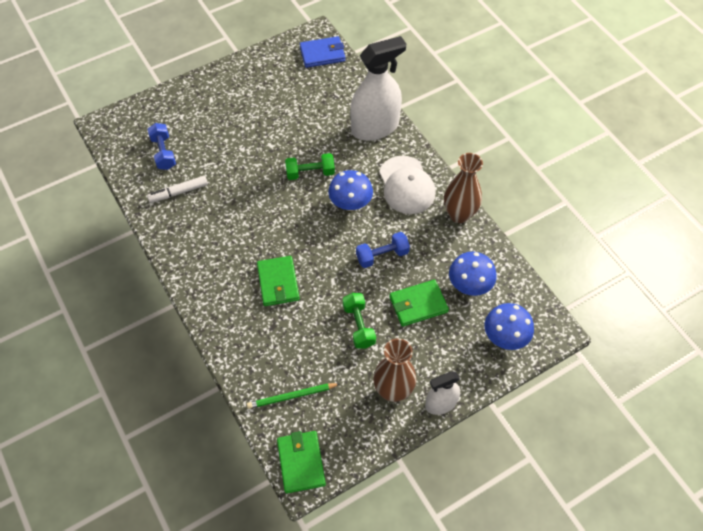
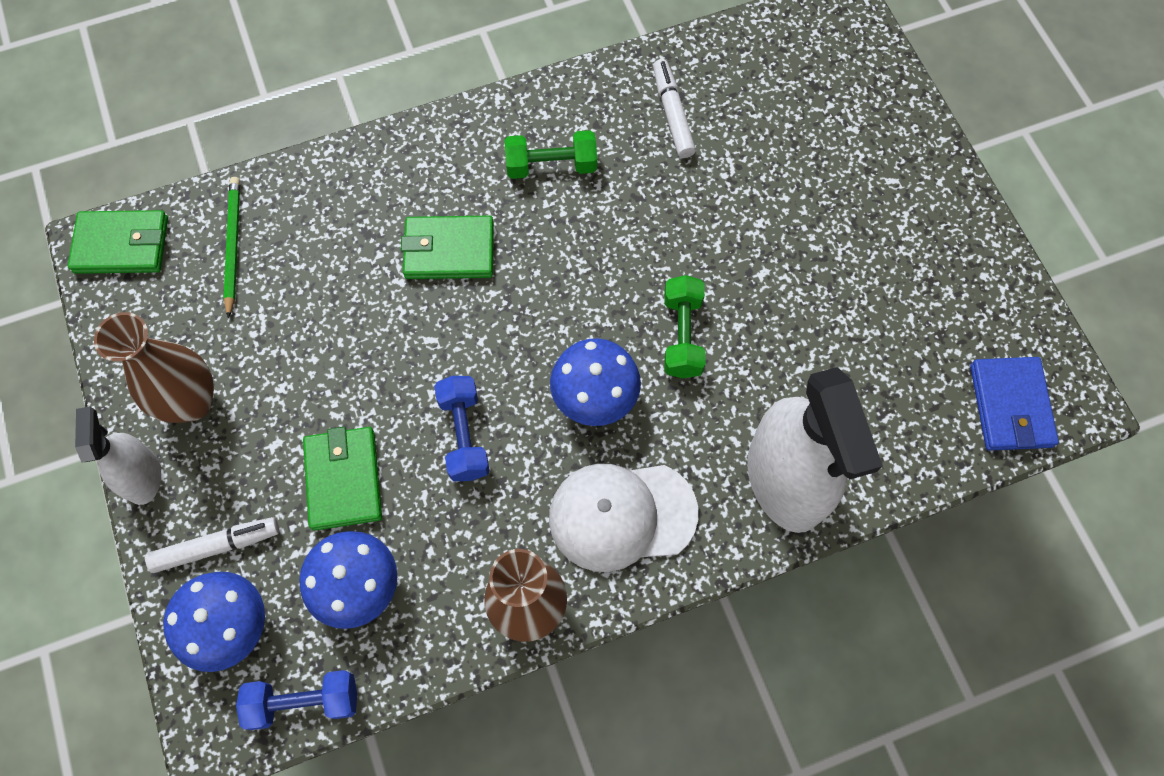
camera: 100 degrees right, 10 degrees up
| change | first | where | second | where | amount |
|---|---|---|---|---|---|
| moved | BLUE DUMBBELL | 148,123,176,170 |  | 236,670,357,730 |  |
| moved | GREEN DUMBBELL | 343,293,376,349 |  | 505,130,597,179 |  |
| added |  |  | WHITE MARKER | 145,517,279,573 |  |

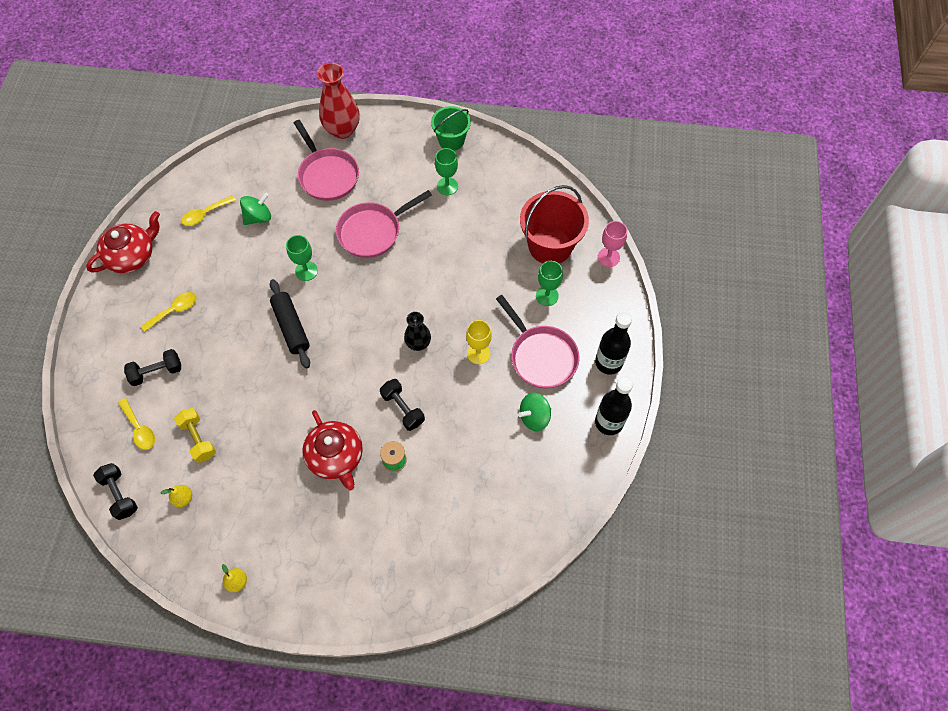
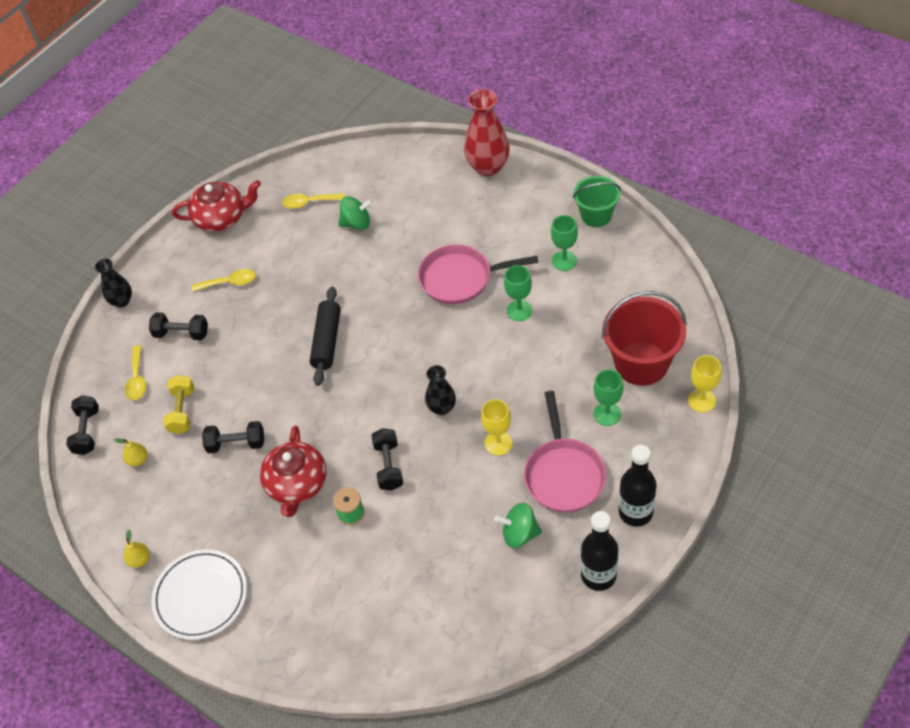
camera: 35 degrees right, 10 degrees down
| change | first | where | second | where | amount |
|---|---|---|---|---|---|
| removed | PINK PAN | 294,120,359,201 |  |  |  |
| recoloured | PINK GOBLET | 598,221,627,267 | YELLOW GOBLET | 688,355,721,412 |  |
| moved | GREEN GOBLET | 286,235,318,281 |  | 504,265,532,321 |  |
| added |  |  | BLACK VASE | 95,259,132,308 |  |
| added |  |  | BLACK DUMBBELL | 202,421,264,453 |  |
| added |  |  | WHITE PLATE | 151,549,247,640 |  |

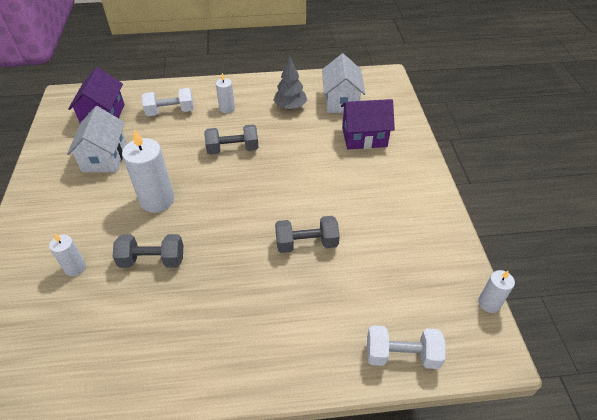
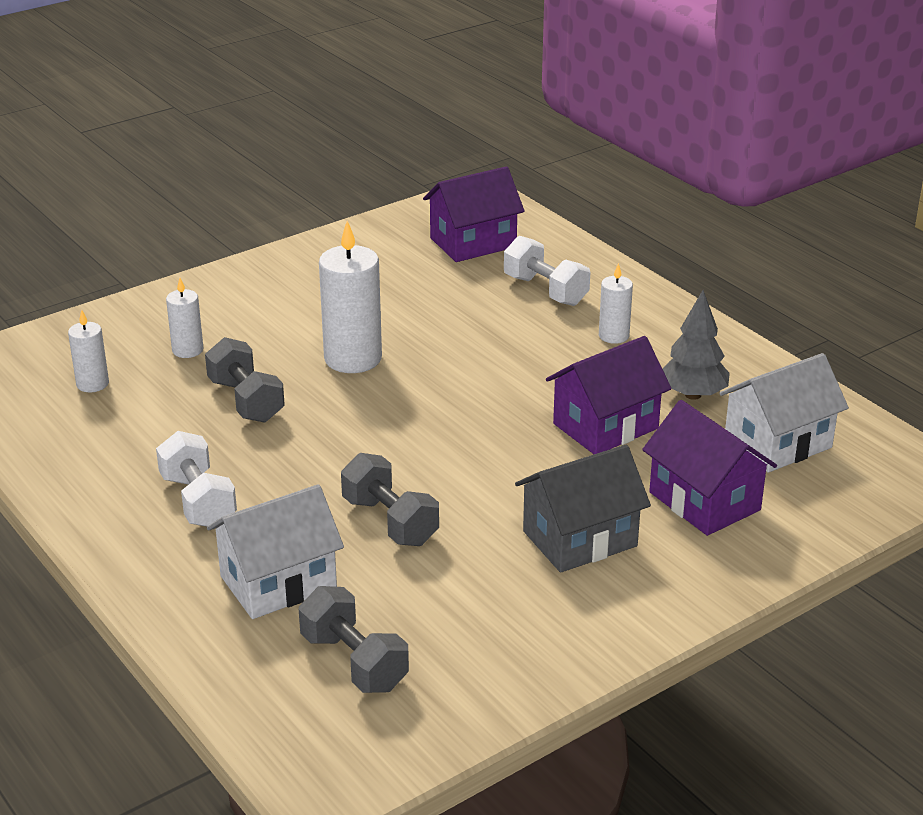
camera: 60 degrees right, 15 degrees down
| change | first | where | second | where | amount |
|---|---|---|---|---|---|
| moved | WHITE HOUSE | 67,106,127,172 |  | 207,484,344,619 |  |
| moved | GREY DUMBBELL | 204,124,259,155 |  | 299,586,409,693 |  |
| moved | WHITE CANDLE | 478,270,515,313 |  | 68,310,109,392 |  |
| moved | WHITE DUMBBELL | 367,325,446,369 |  | 156,431,237,527 |  |
| added |  |  | PURPLE HOUSE | 546,336,672,454 |  |
| added |  |  | GREY HOUSE | 515,445,651,573 |  |

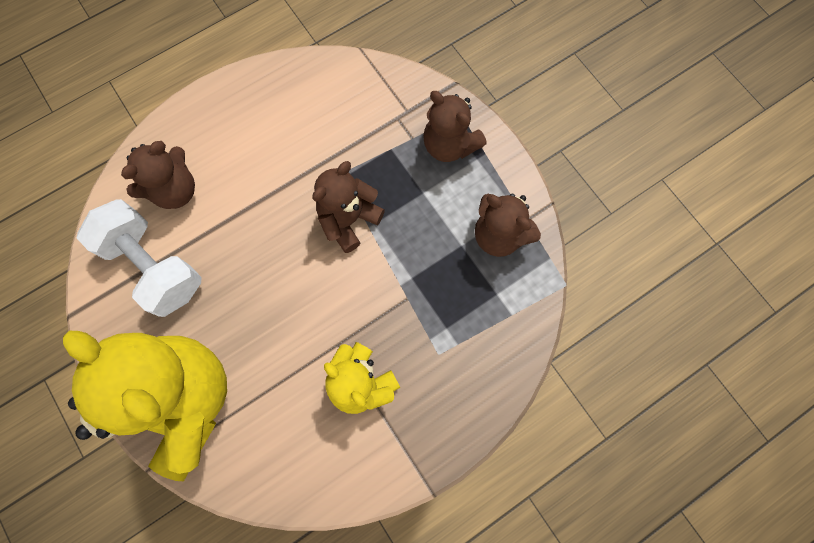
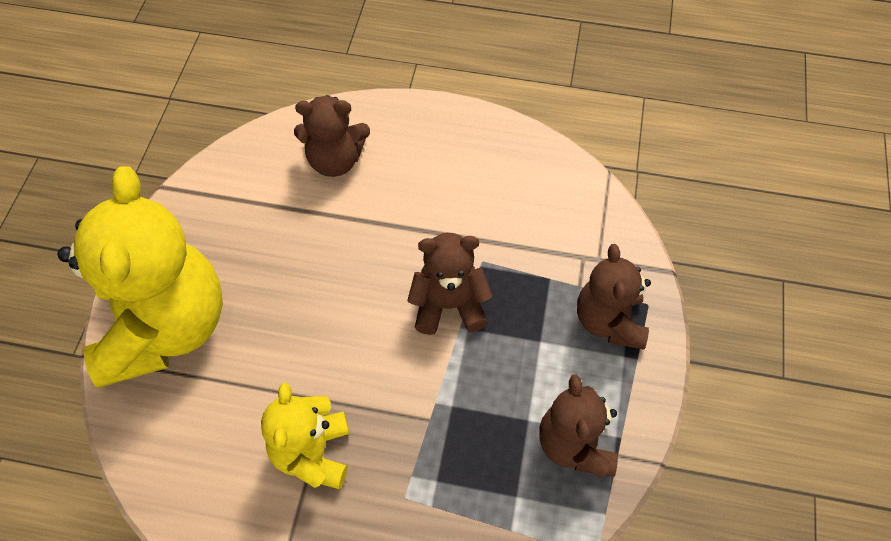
camera: 45 degrees right, 15 degrees down
| change | first | where | second | where | amount |
|---|---|---|---|---|---|
| removed | WHITE DUMBBELL | 77,199,202,317 |  |  |  |

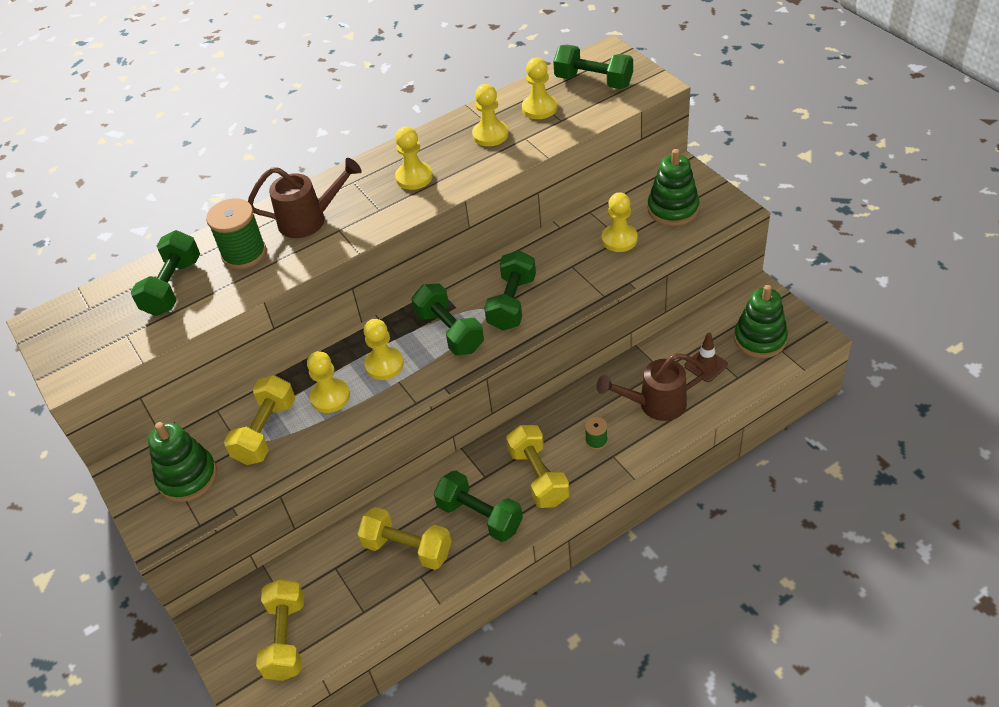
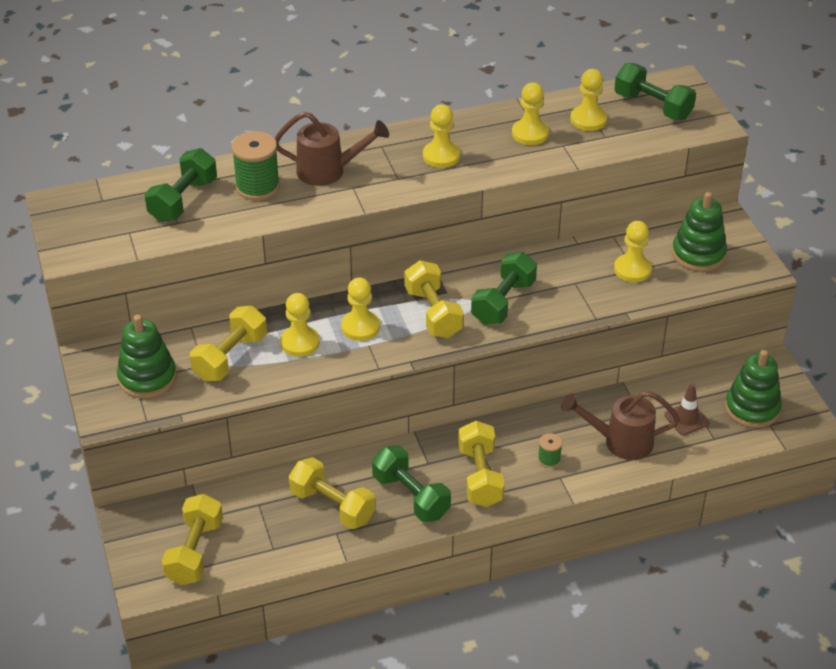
camera: 10 degrees right, 5 degrees down
| change | first | where | second | where | amount |
|---|---|---|---|---|---|
| recoloured | GREEN DUMBBELL | 411,283,484,355 | YELLOW DUMBBELL | 405,260,464,338 |  |

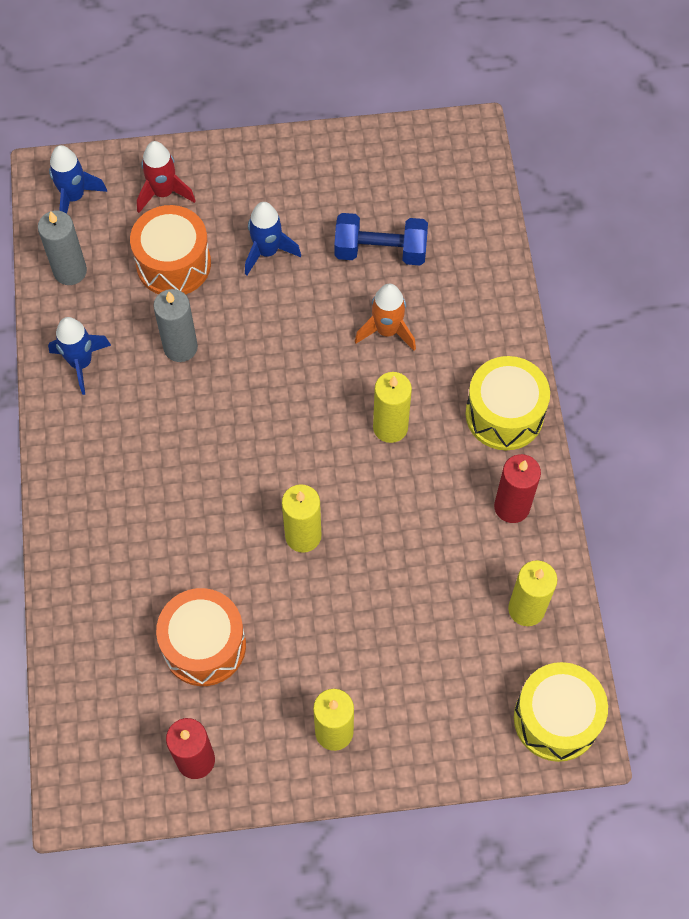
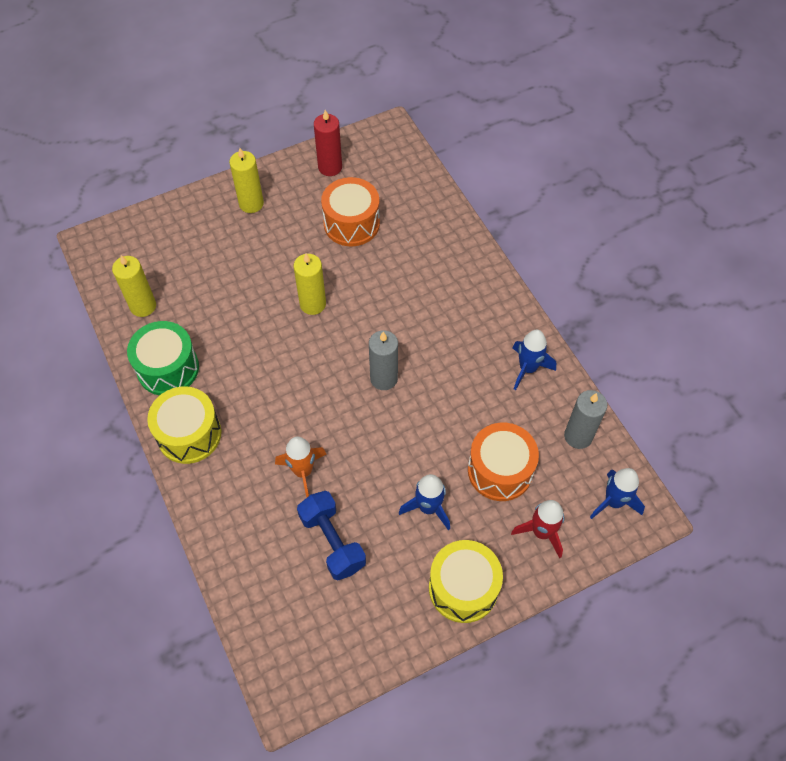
camera: 160 degrees right, 5 degrees down
| change | first | where | second | where | amount |
|---|---|---|---|---|---|
| turned | BLUE DUMBBELL | 334,213,428,265 |  | 297,491,366,580 | 75 degrees clockwise |
| moved | GREY CANDLE | 153,289,198,362 |  | 369,330,398,390 |  |
| removed | YELLOW CANDLE | 373,372,412,443 |  |  |  |
| replaced | RED CANDLE | 494,454,541,523 | GREEN DRUM | 127,321,199,395 |  |
| moved | YELLOW DRUM | 514,662,608,762 |  | 429,540,503,623 |  |

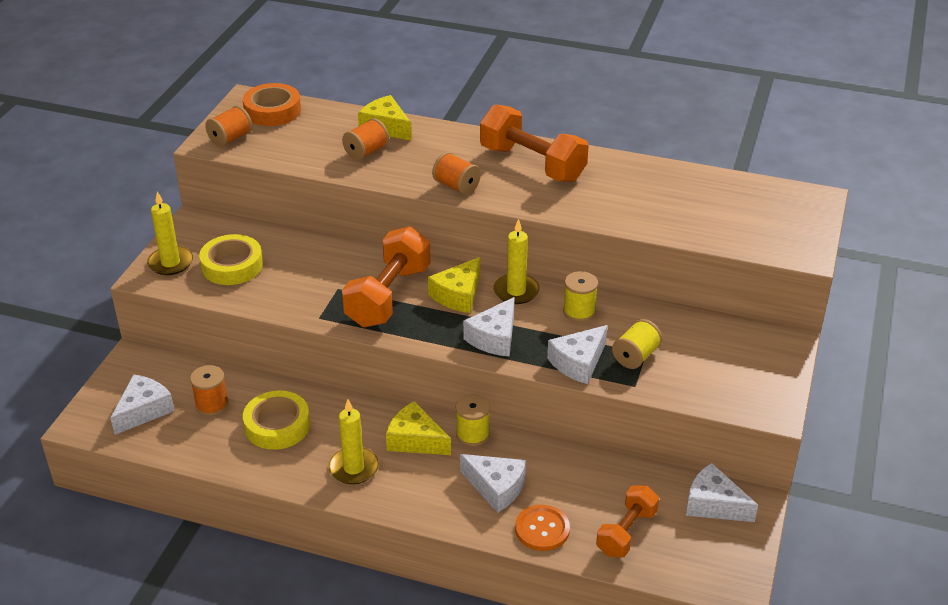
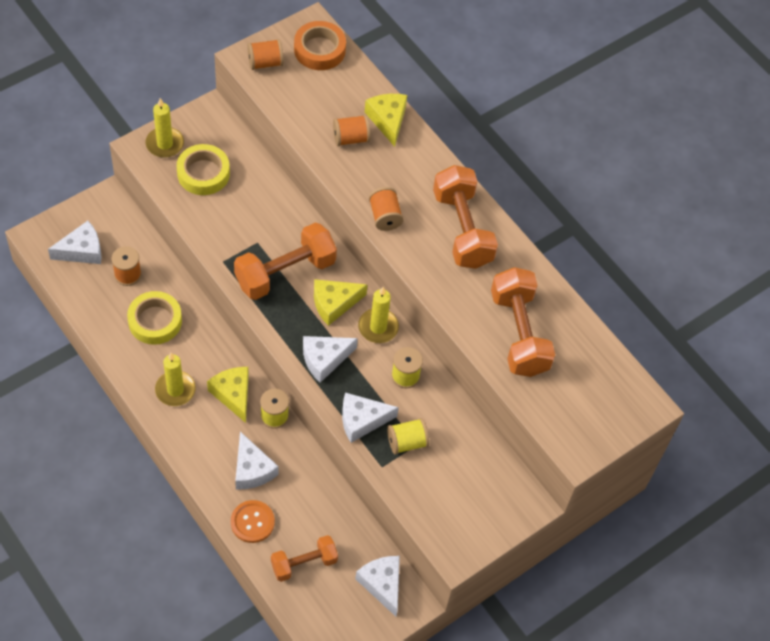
camera: 30 degrees right, 20 degrees up
| change | first | where | second | where | amount |
|---|---|---|---|---|---|
| added |  |  | ORANGE DUMBBELL | 491,267,555,377 |  |

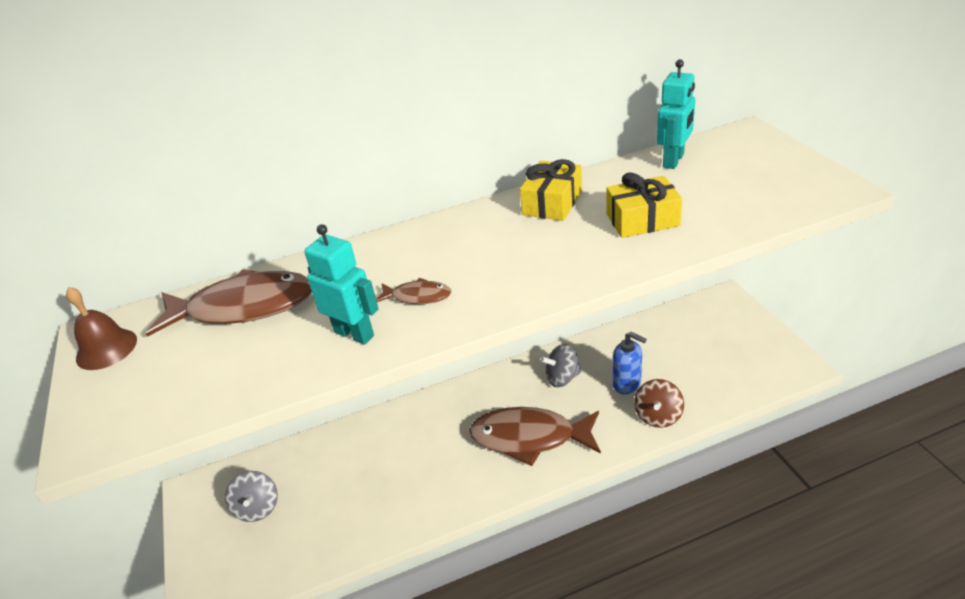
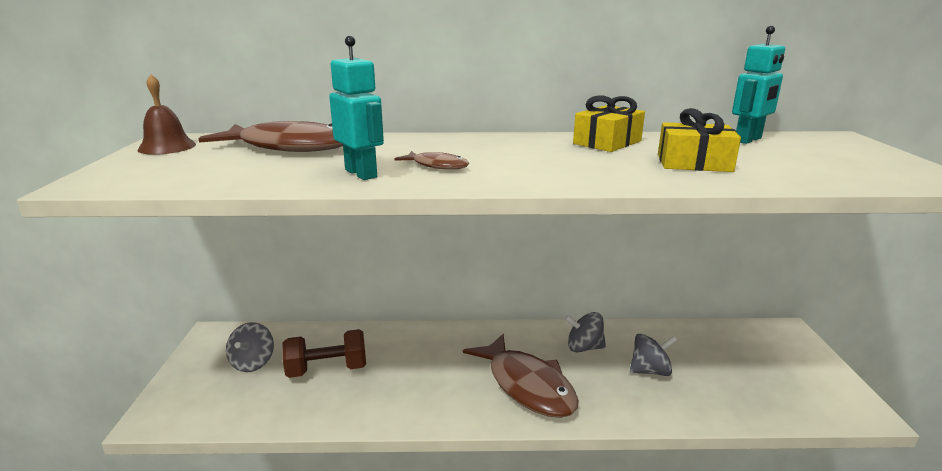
camera: 15 degrees right, 15 degrees down
| change | first | where | second | where | amount |
|---|---|---|---|---|---|
| replaced | BLUE SOAP DISPENSER | 613,332,647,394 | GREY SPINNING TOP | 630,334,677,376 |  |
| removed | BROWN SPINNING TOP | 634,379,684,428 |  |  |  |
| turned | BROWN FISH | 469,407,601,466 |  | 463,334,578,418 | 150 degrees counterclockwise |
| added |  |  | BROWN DUMBBELL | 282,329,366,378 |  |

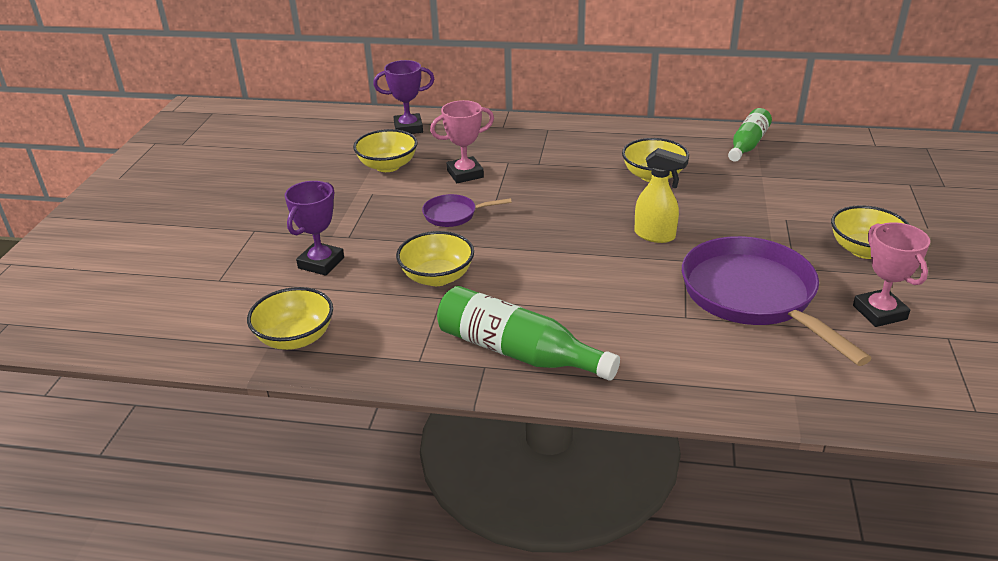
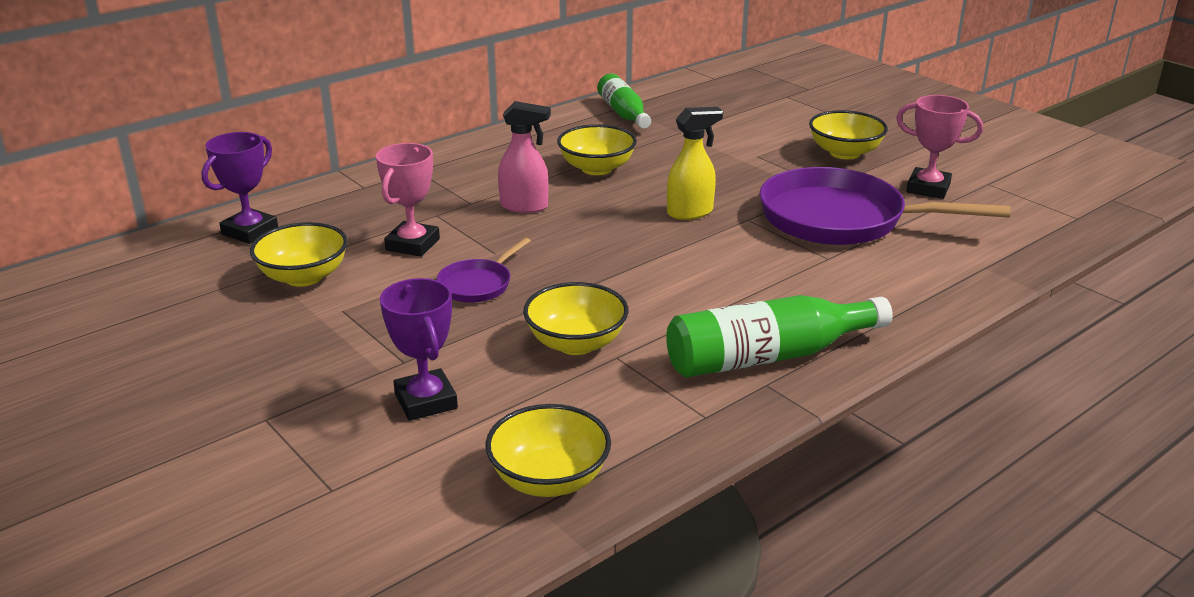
camera: 50 degrees left, 5 degrees down
| change | first | where | second | where | amount |
|---|---|---|---|---|---|
| added |  |  | PINK SPRAY BOTTLE | 498,101,551,213 |  |

